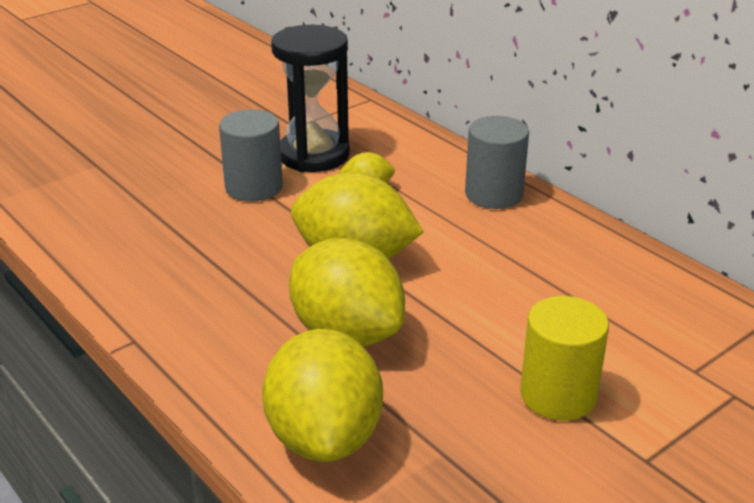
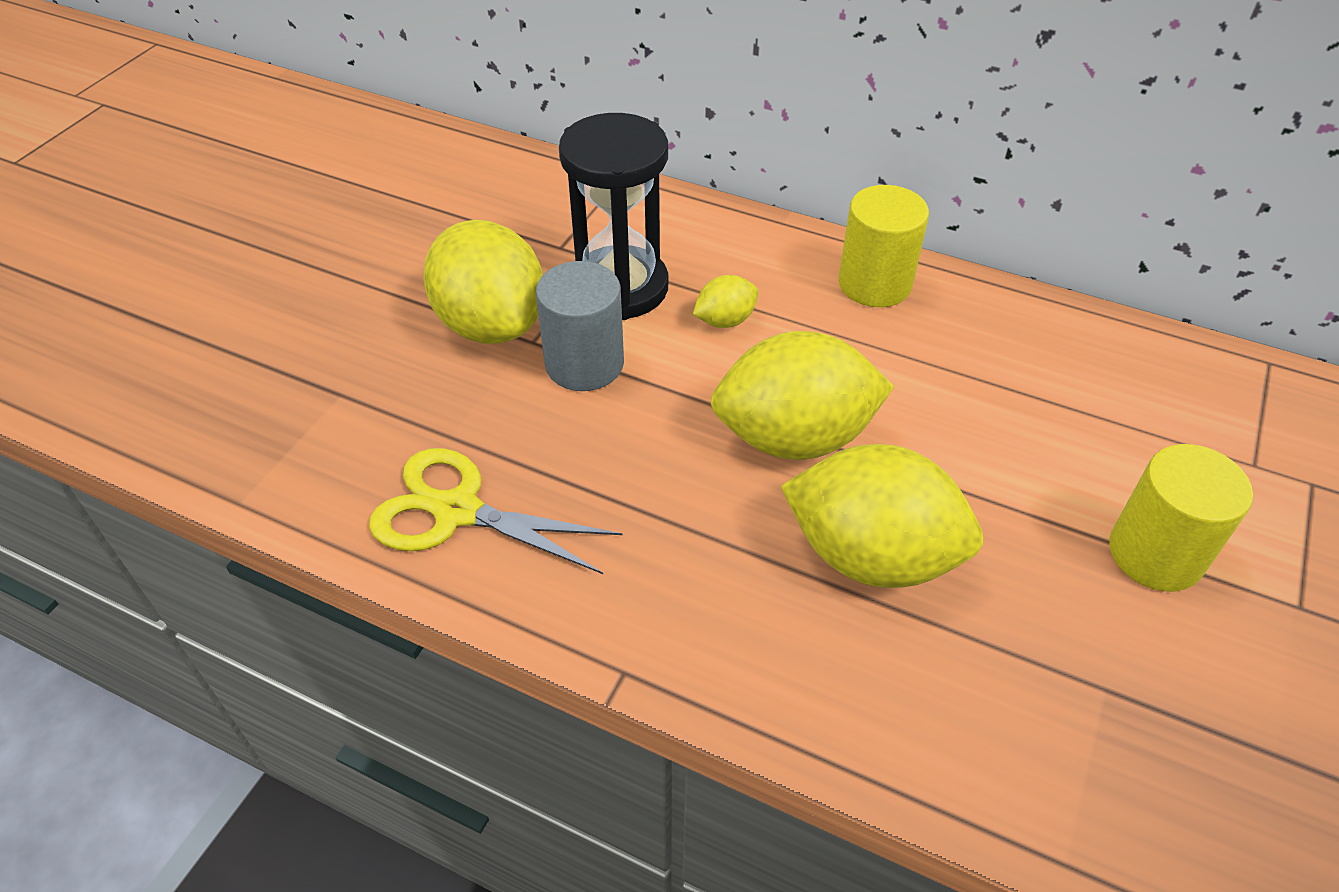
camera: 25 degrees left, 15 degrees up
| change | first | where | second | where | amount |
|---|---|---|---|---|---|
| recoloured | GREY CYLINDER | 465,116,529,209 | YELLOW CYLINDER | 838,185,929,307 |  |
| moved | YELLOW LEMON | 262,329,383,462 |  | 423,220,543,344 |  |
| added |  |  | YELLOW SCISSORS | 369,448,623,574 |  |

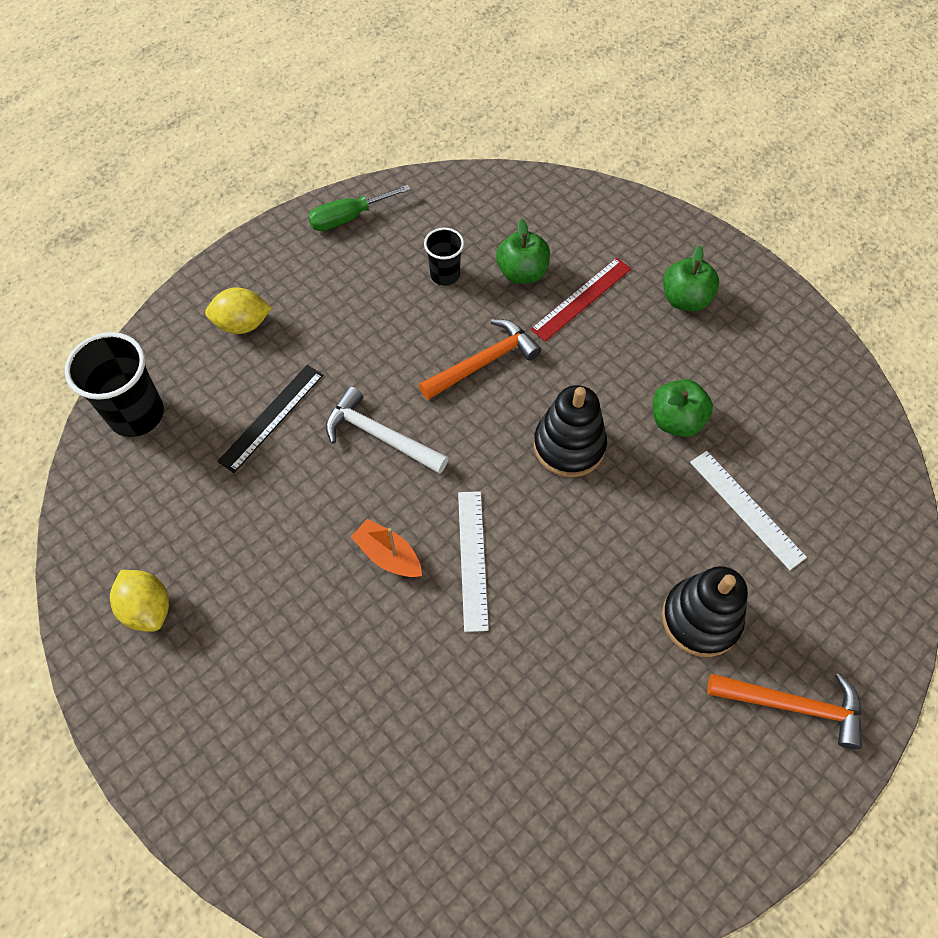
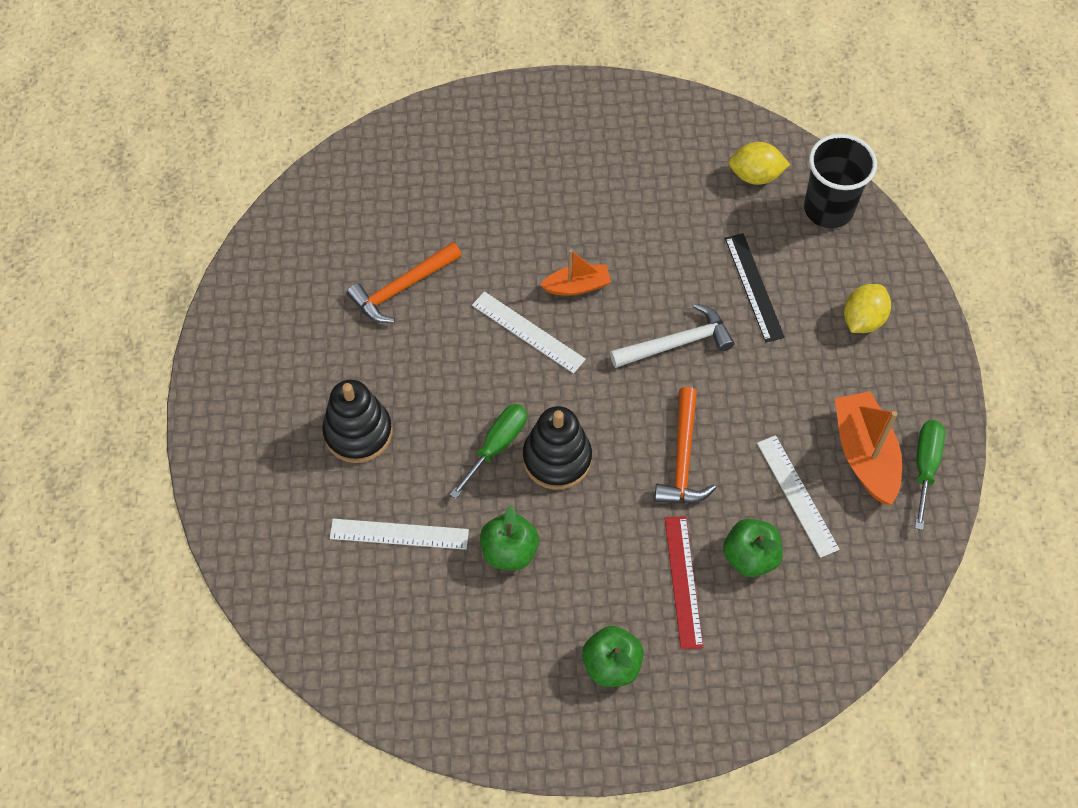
camera: 130 degrees right, 0 degrees up
| change | first | where | second | where | amount |
|---|---|---|---|---|---|
| replaced | BLACK CUP | 424,228,464,286 | WHITE RULER | 757,435,840,558 |  |
| moved | YELLOW LEMON | 110,570,169,632 |  | 729,142,790,185 |  |
| moved | ORANGE HAMMER | 707,673,862,749 |  | 347,242,462,323 |  |
| added |  |  | ORANGE BOAT | 835,391,902,505 |  |
| added |  |  | GREEN SCREWDRIVER | 450,404,527,499 |  |

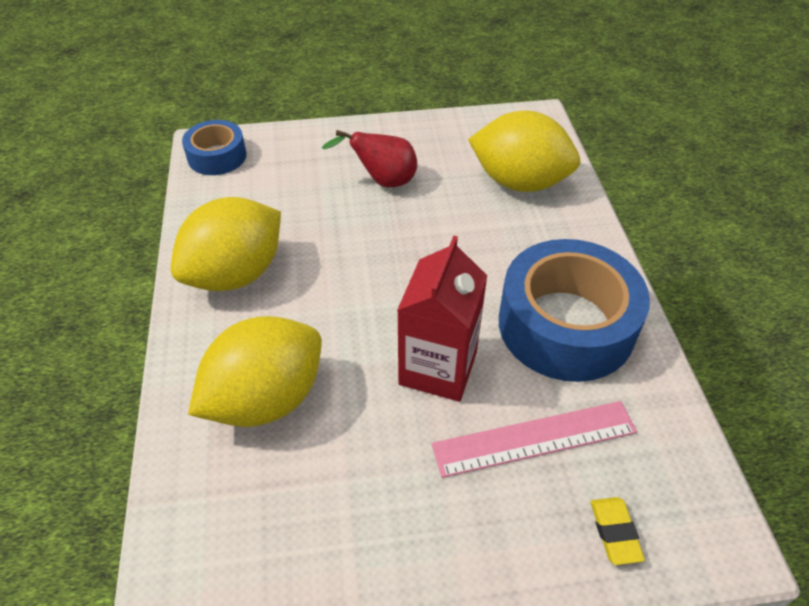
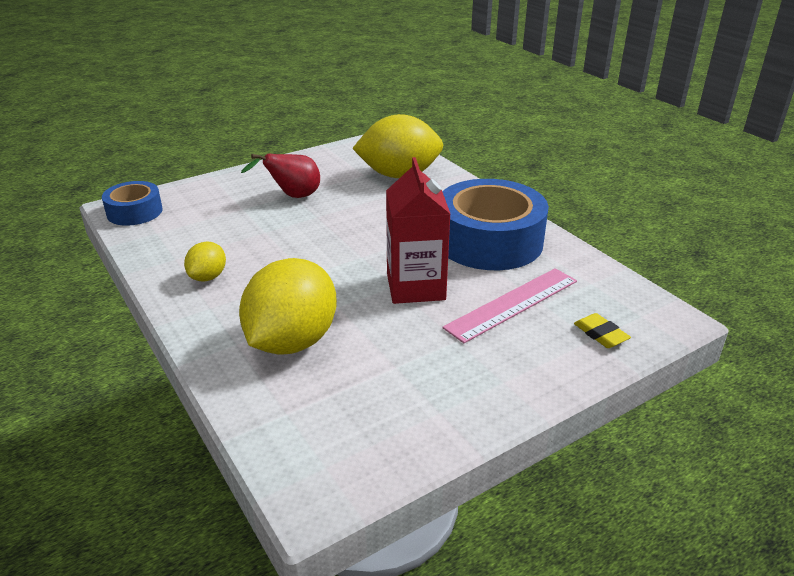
camera: 25 degrees left, 15 degrees down
| change | first | where | second | where | amount |
|---|---|---|---|---|---|
| resized | YELLOW LEMON | 171,197,281,291 |  | 184,242,226,282 | x0.48 |

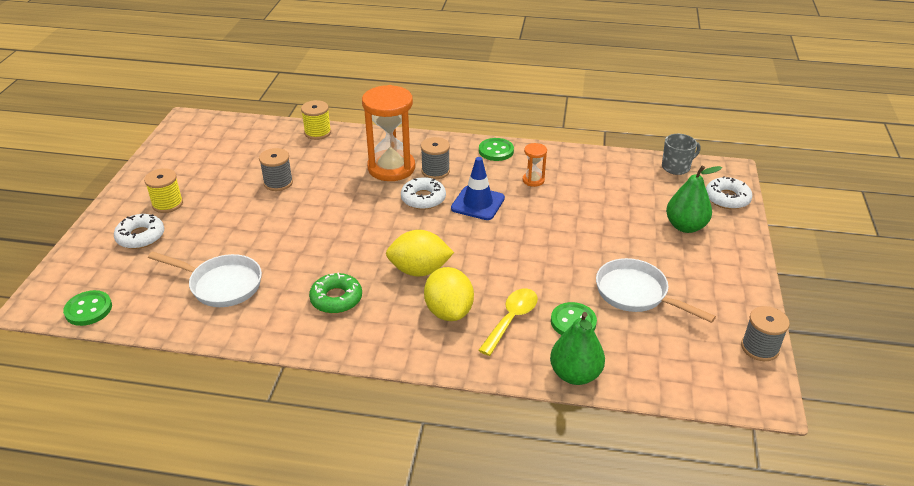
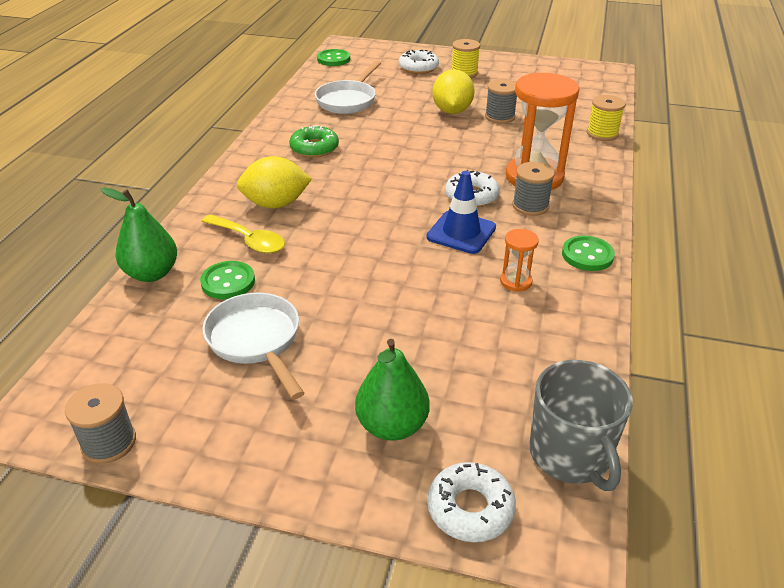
camera: 95 degrees right, 0 degrees up
| change | first | where | second | where | amount |
|---|---|---|---|---|---|
| resized | GREY MUG | 662,134,700,175 |  | 529,360,633,491 | x1.52 |
| moved | YELLOW LEMON | 386,230,454,276 |  | 432,69,475,114 |  |
| turned | WHITE PAN | 596,258,716,323 |  | 202,293,304,399 | 75 degrees counterclockwise |

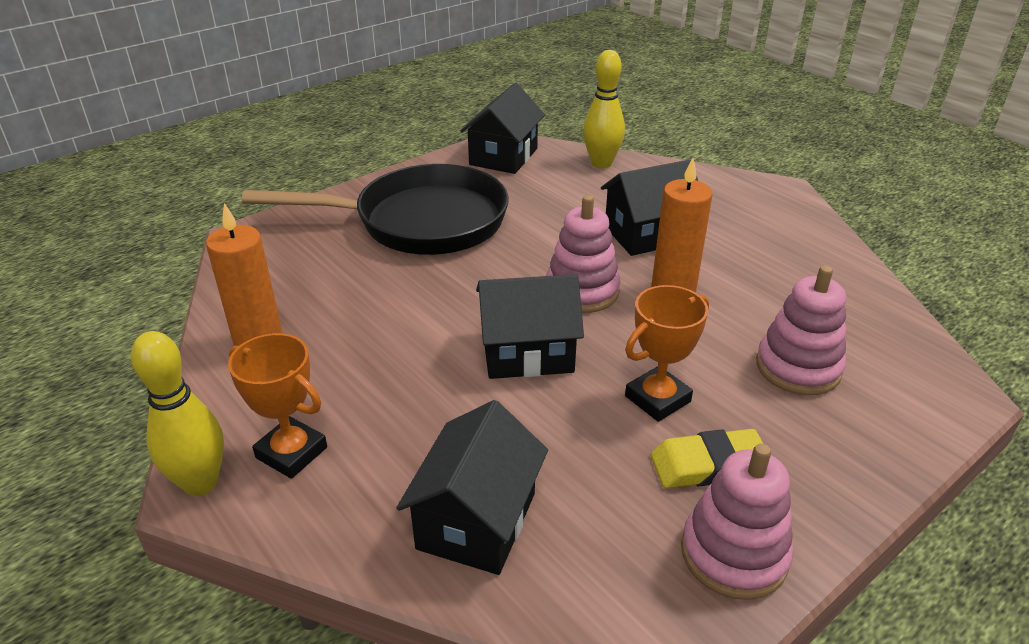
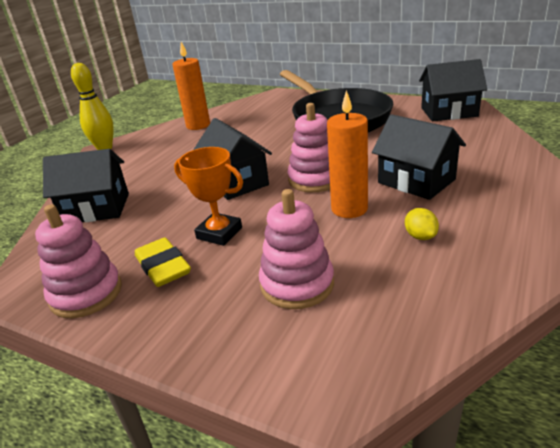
camera: 70 degrees right, 5 degrees down
| change | first | where | second | where | amount |
|---|---|---|---|---|---|
| removed | YELLOW BOWLING PIN | 583,50,625,168 |  |  |  |
| removed | ORANGE TROPHY | 228,333,327,479 |  |  |  |
| added |  |  | YELLOW LEMON | 405,208,439,240 |  |

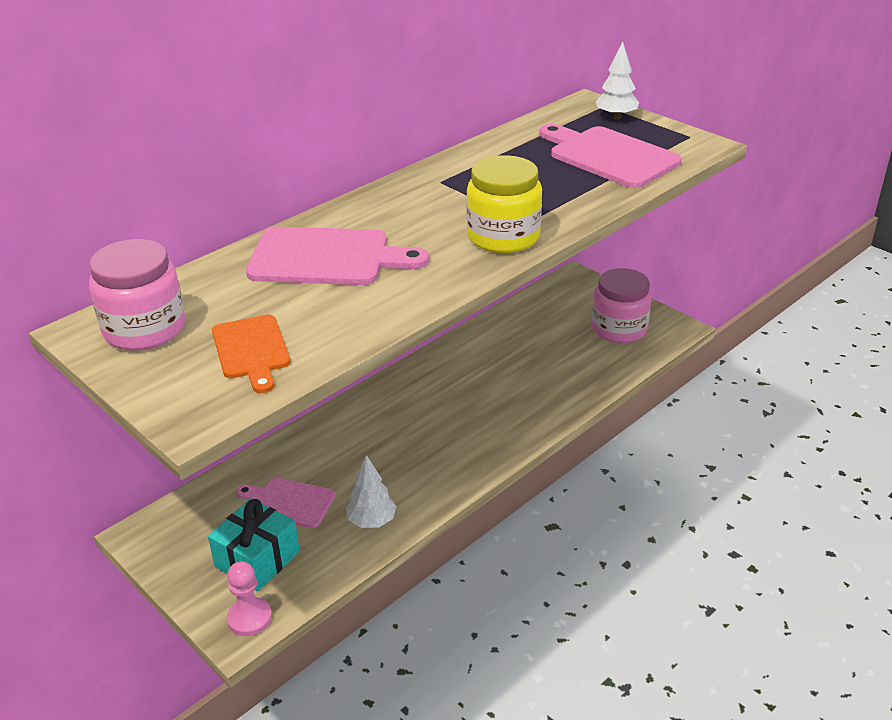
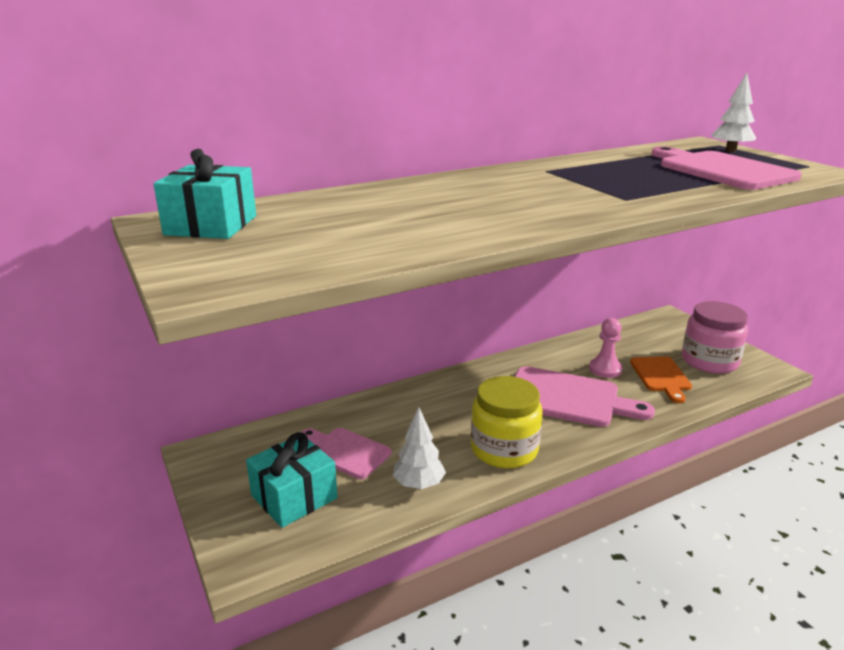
camera: 15 degrees right, 10 degrees down
| change | first | where | second | where | amount |
|---|---|---|---|---|---|
| moved | YELLOW JAR | 466,155,542,253 |  | 471,376,543,468 |  |
| moved | PINK CUTTING BOARD | 246,227,429,285 |  | 514,366,655,427 |  |
| replaced | PINK JAR | 89,239,186,351 | TURQUOISE GIFT | 153,149,256,239 |  |
| moved | ORANGE CUTTING BOARD | 212,315,290,393 |  | 630,356,692,403 |  |
| moved | PINK PAWN | 227,561,272,636 |  | 589,318,623,378 |  |

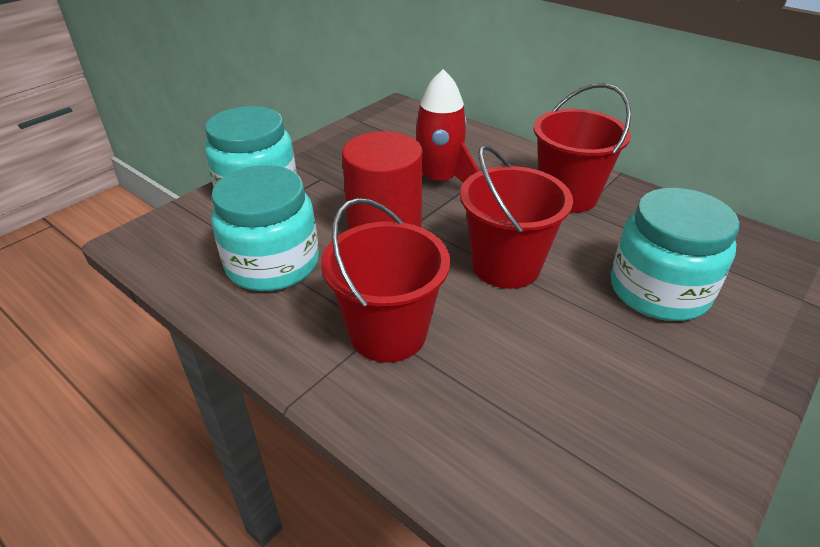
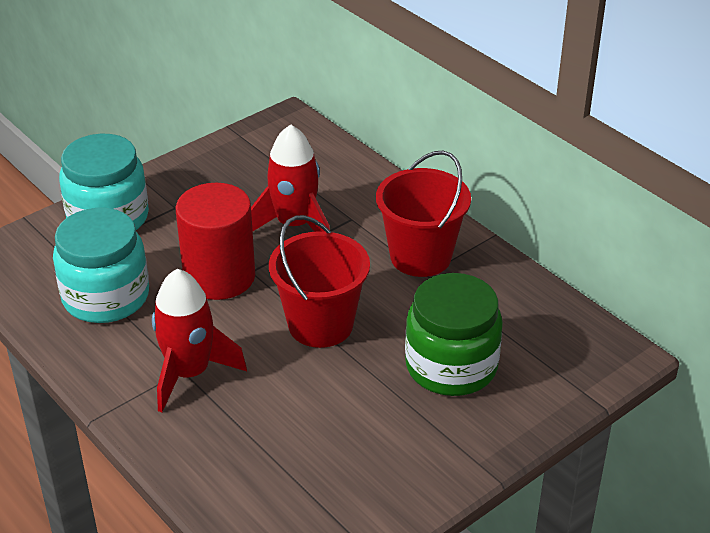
camera: 10 degrees right, 0 degrees up
| change | first | where | second | where | amount |
|---|---|---|---|---|---|
| recoloured | TURQUOISE JAR | 611,188,740,321 | GREEN JAR | 405,273,503,396 |  |
| replaced | RED BUCKET | 321,198,450,362 | RED ROCKET | 152,269,247,412 |  |

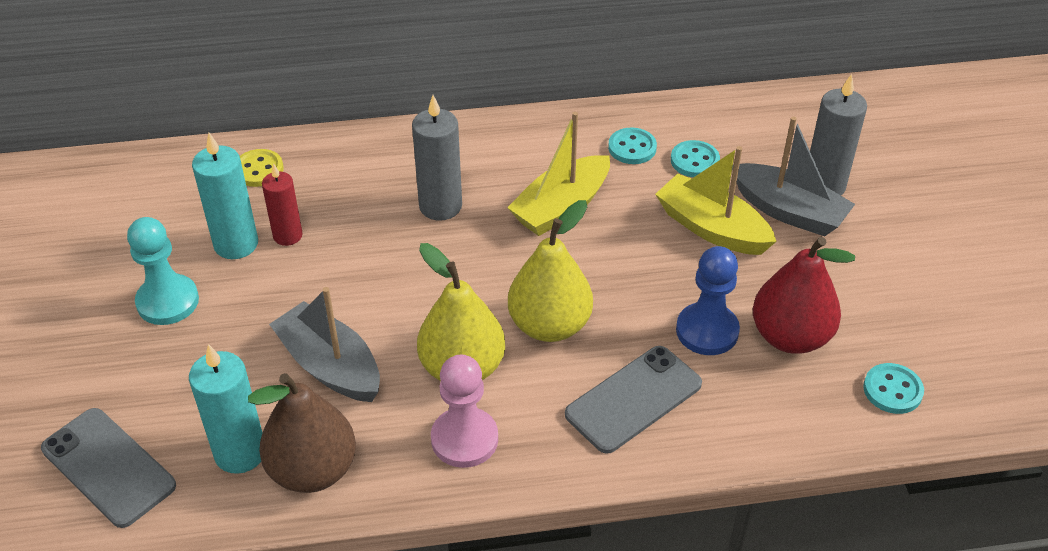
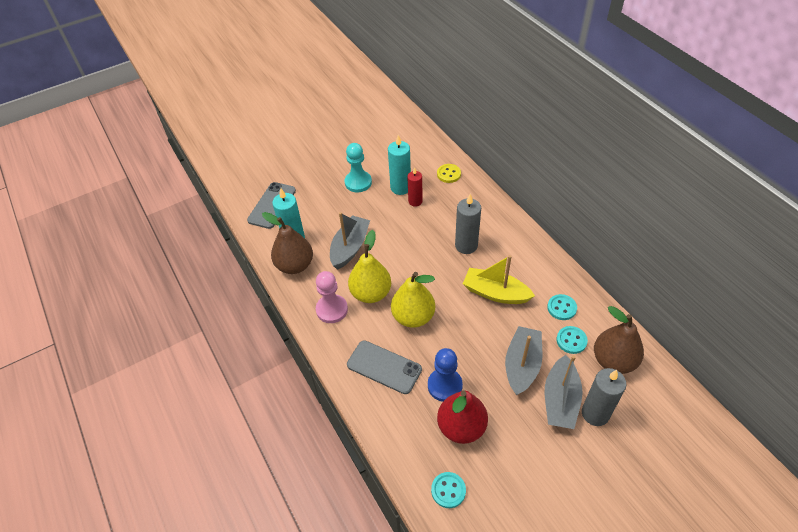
camera: 70 degrees right, 5 degrees up
| change | first | where | second | where | amount |
|---|---|---|---|---|---|
| recoloured | YELLOW BOAT | 655,146,777,255 | GREY BOAT | 505,326,542,395 |  |
| added |  |  | BROWN PEAR | 594,306,644,374 |  |

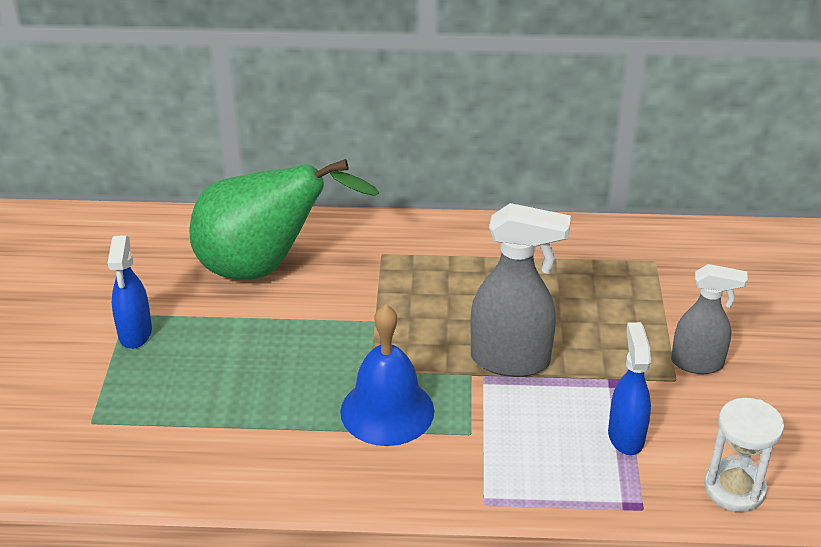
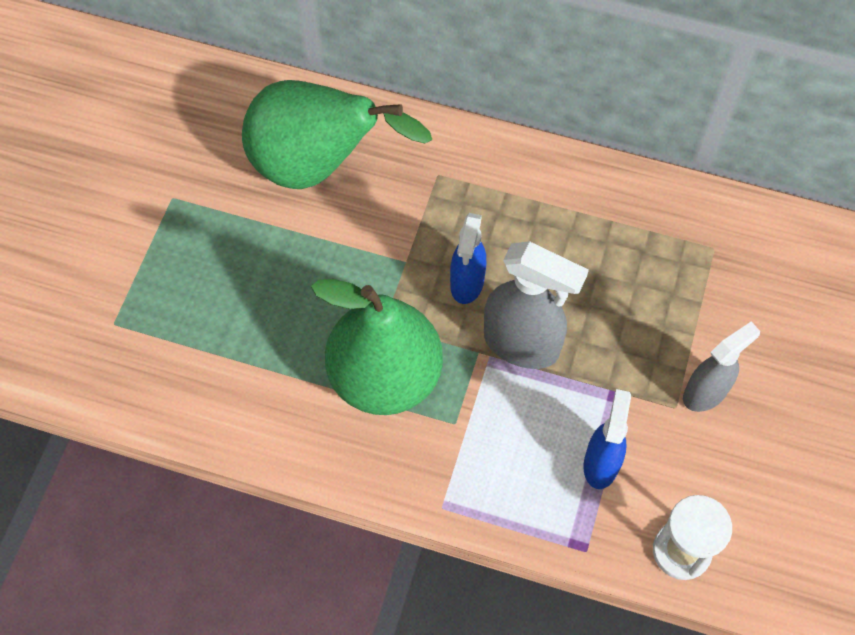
camera: 15 degrees right, 25 degrees up
| change | first | where | second | where | amount |
|---|---|---|---|---|---|
| moved | BLUE SPRAY BOTTLE | 108,235,152,349 |  | 450,213,486,304 |  |
| turned | GREY SPRAY BOTTLE | 671,264,748,374 |  | 683,322,760,412 | 60 degrees counterclockwise |
| replaced | BLUE BELL | 340,304,434,446 | GREEN PEAR | 311,279,443,415 |  |

